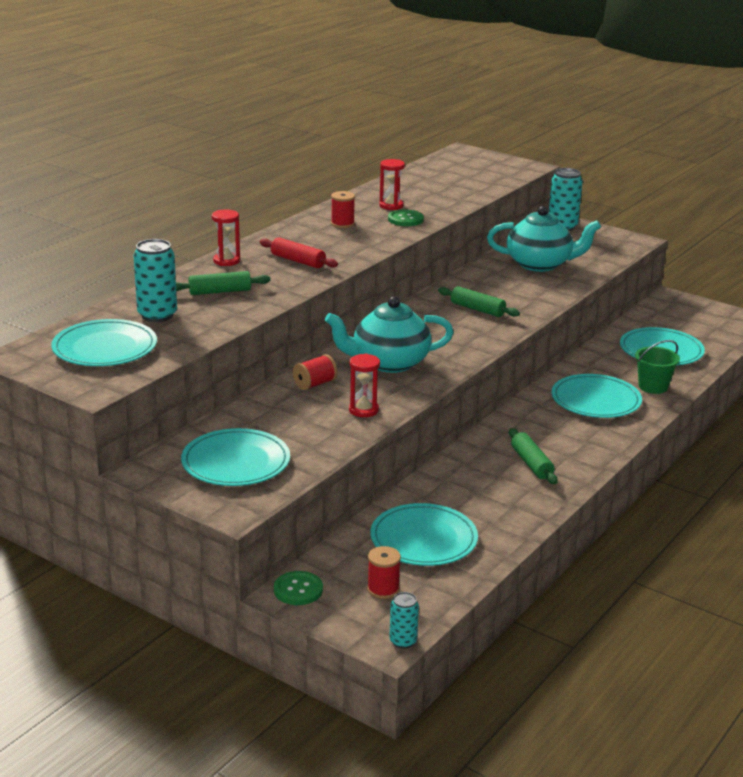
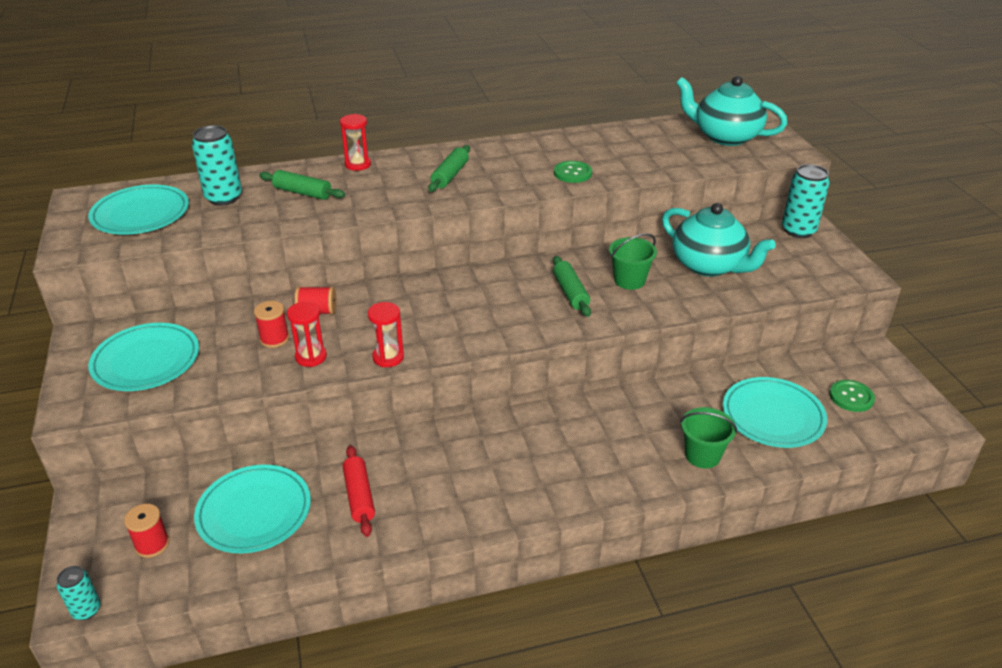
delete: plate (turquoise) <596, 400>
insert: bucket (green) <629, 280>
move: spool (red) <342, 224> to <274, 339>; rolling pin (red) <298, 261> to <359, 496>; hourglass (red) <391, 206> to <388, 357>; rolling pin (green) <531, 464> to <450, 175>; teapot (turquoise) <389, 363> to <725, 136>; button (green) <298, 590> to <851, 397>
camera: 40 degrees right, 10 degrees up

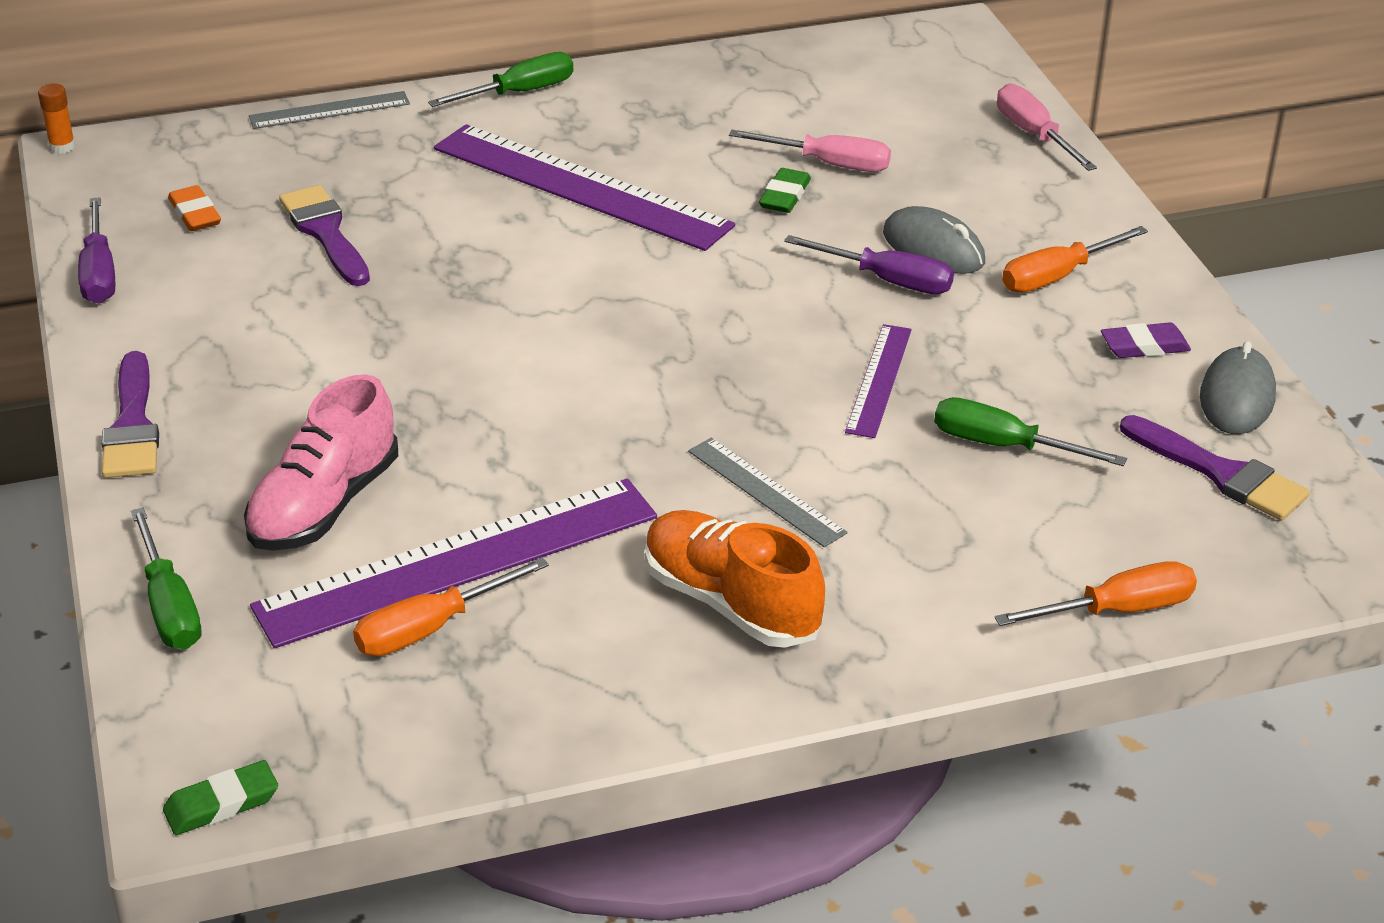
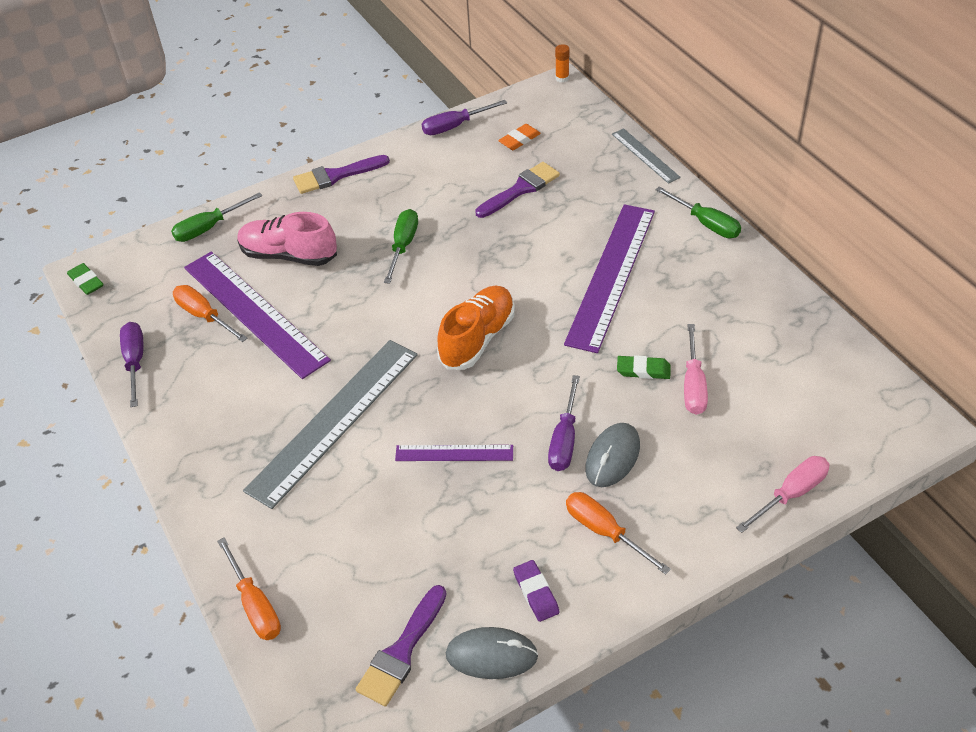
insert: screwdriver (purple) <135, 362>
move: screwdriver (green) <1003, 446> to <403, 246>; shoe (orange) <730, 603> to <477, 338>
resize: ruler (grey) <765, 492> = <334, 420> x2.01
camera: 80 degrees right, 10 degrees up

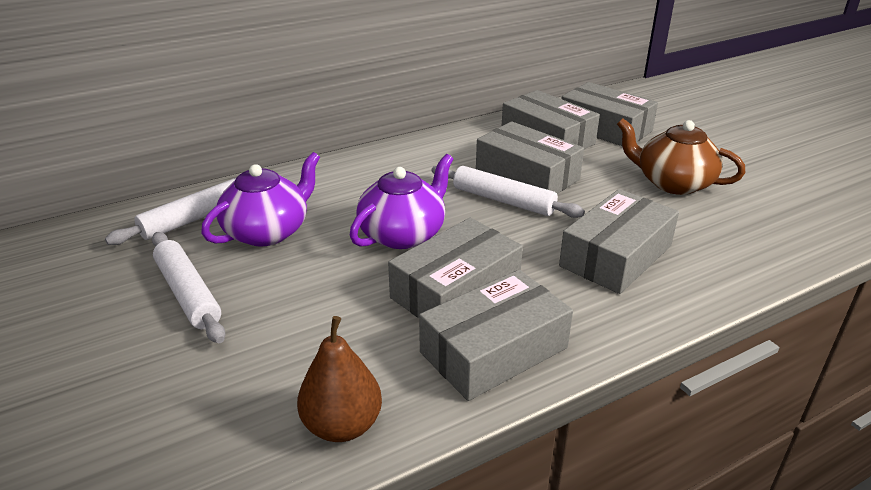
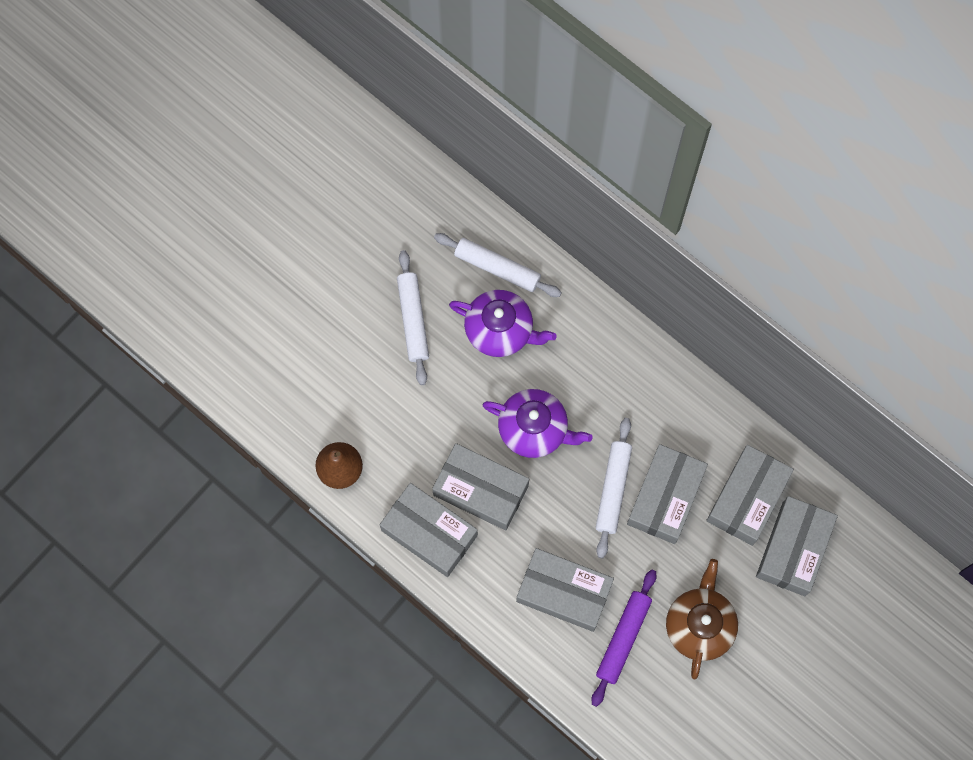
insert: rolling pin (purple) <623, 638>
rotate: rolling pin (white) <188, 293> = <413, 320> 45 degrees counterclockwise
camera: 70 degrees right, 40 degrees up

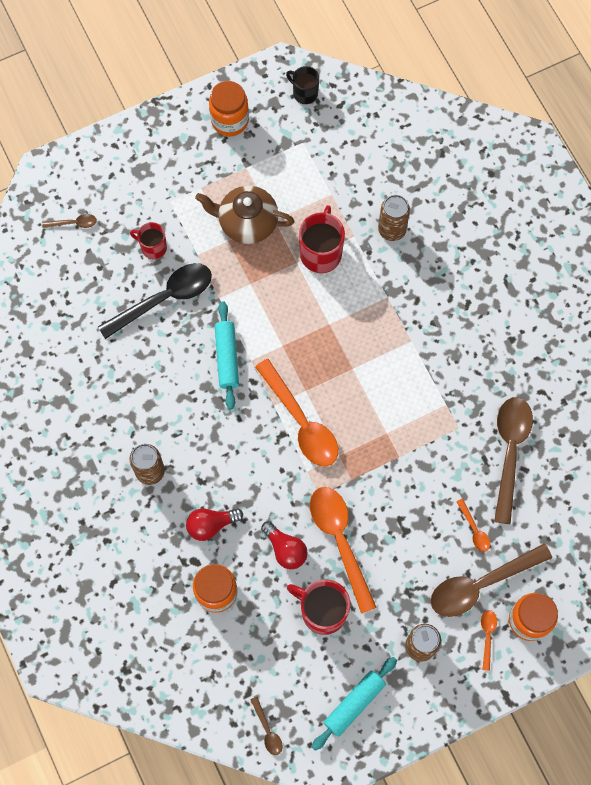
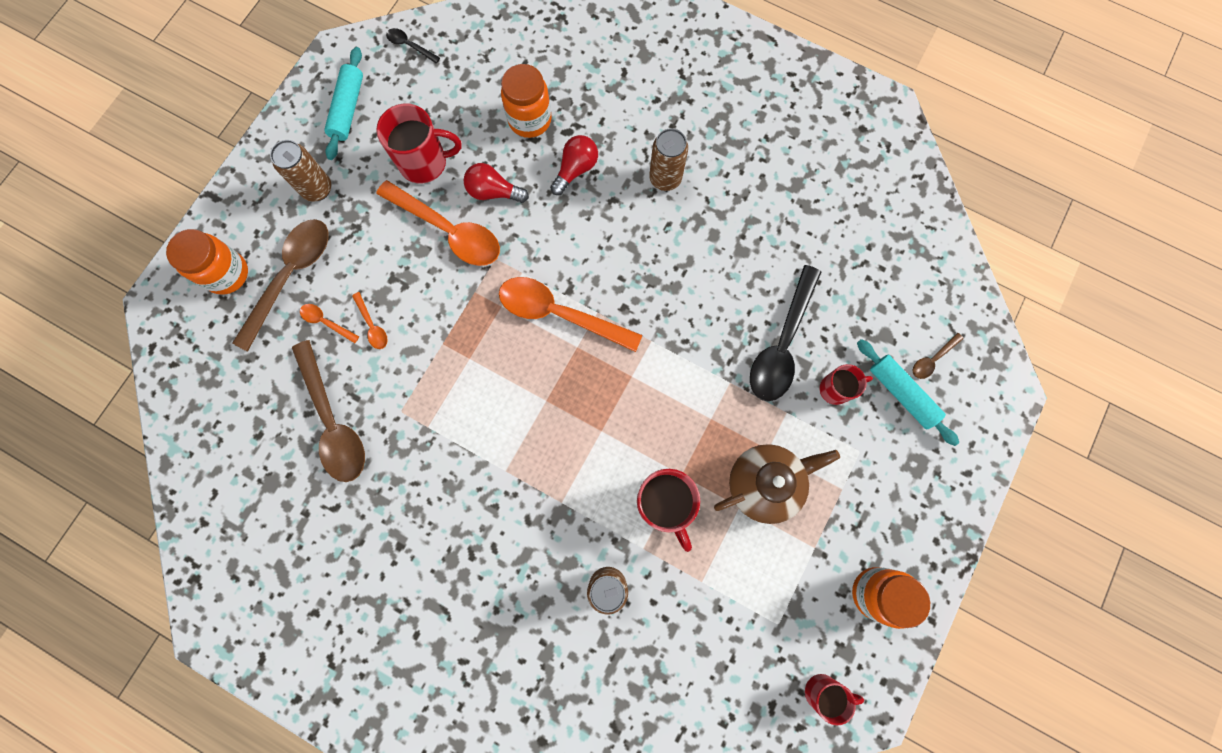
move: spoon (orange) <487, 636> to <372, 325>; rolling pin (turquoise) <227, 357> to <901, 394>
recolor: spoon (brown) <267, 730> to spoon (black) <410, 46>; mug (black) <304, 93> to mug (red) <823, 692>
camera: 145 degrees right, 5 degrees up

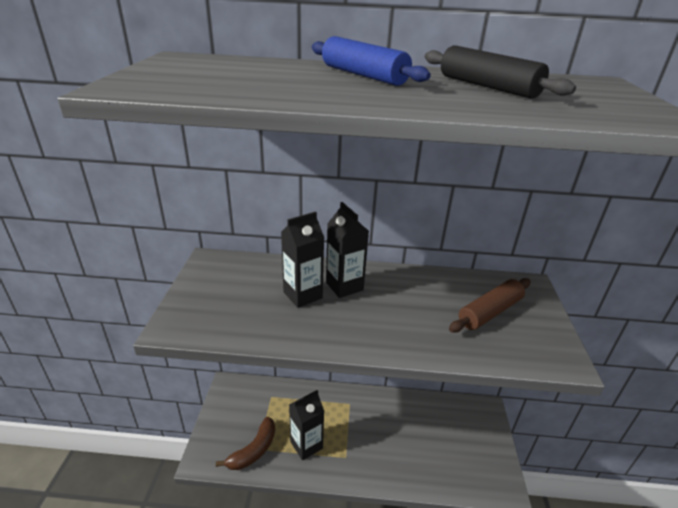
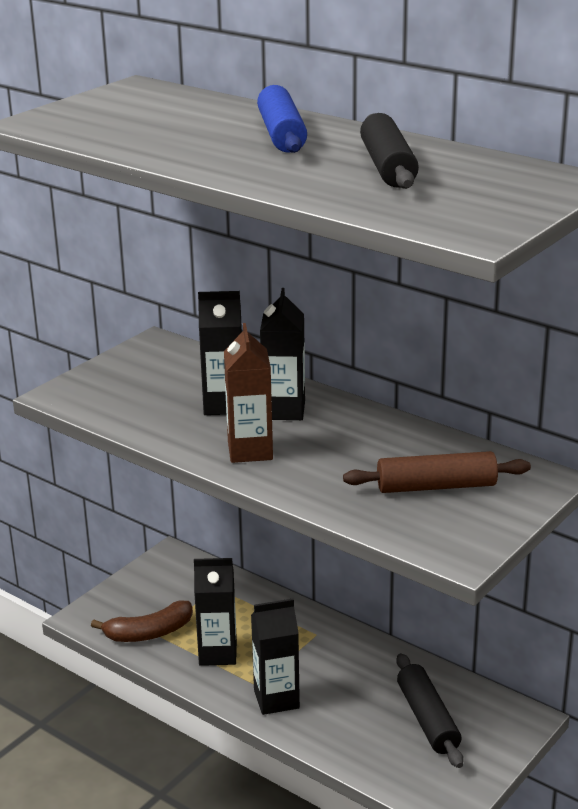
insert: carton (brown) <250, 451>; carton (black) <276, 699>; rolling pin (black) <427, 719>
camera: 35 degrees right, 5 degrees down

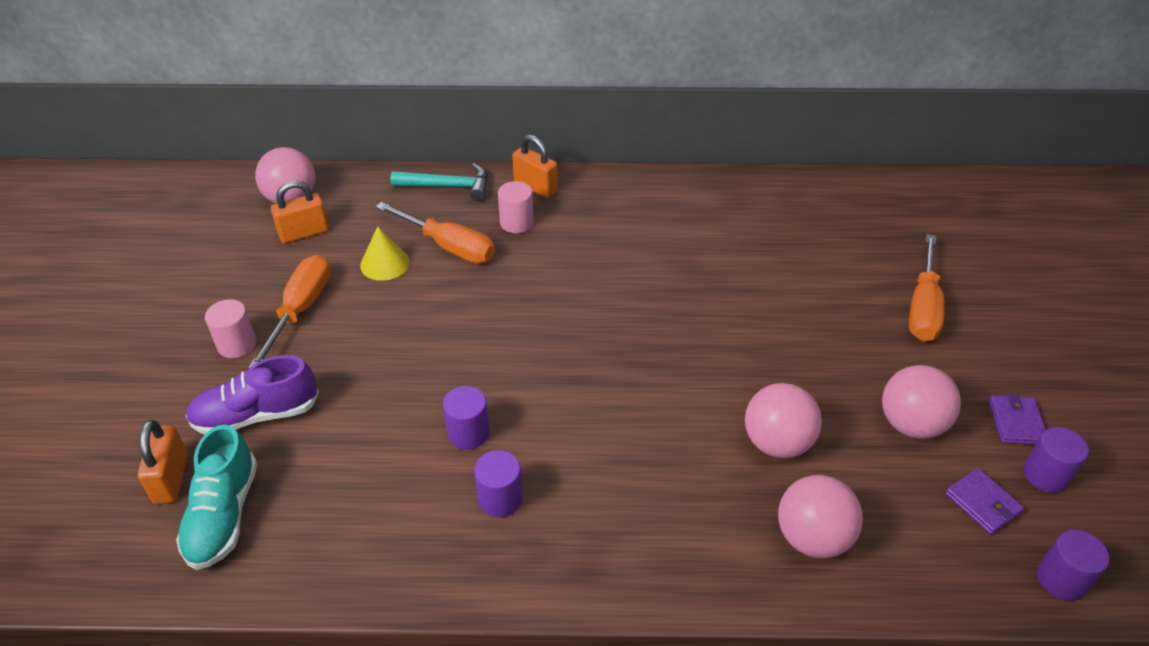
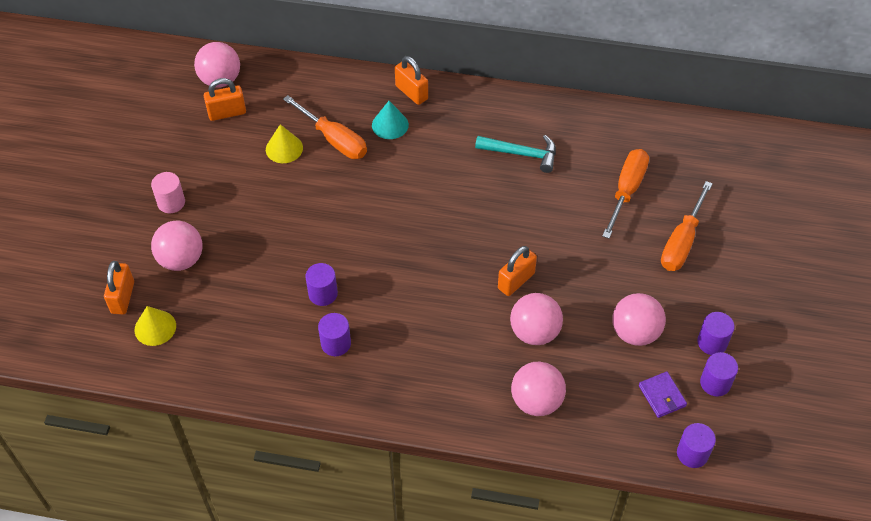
insert: padlock (orange) <516, 281>
move: hammer (turquoise) <448, 186> to <521, 154>; screwdriver (orange) <301, 309> to <627, 190>
replace: shoe (turquoise) <223, 515> to cone (yellow) <155, 327>; shoe (purple) <256, 415> to ball (pink) <181, 259>; cylinder (pink) <516, 223> to cone (turquoise) <390, 125>; wallet (purple) <1016, 422> to cylinder (purple) <712, 342>
camera: 10 degrees right, 10 degrees up

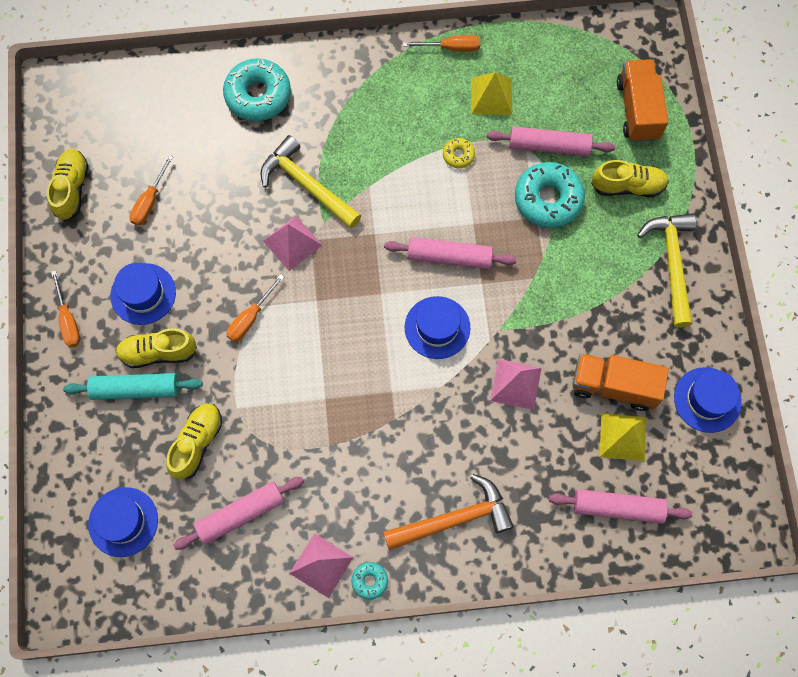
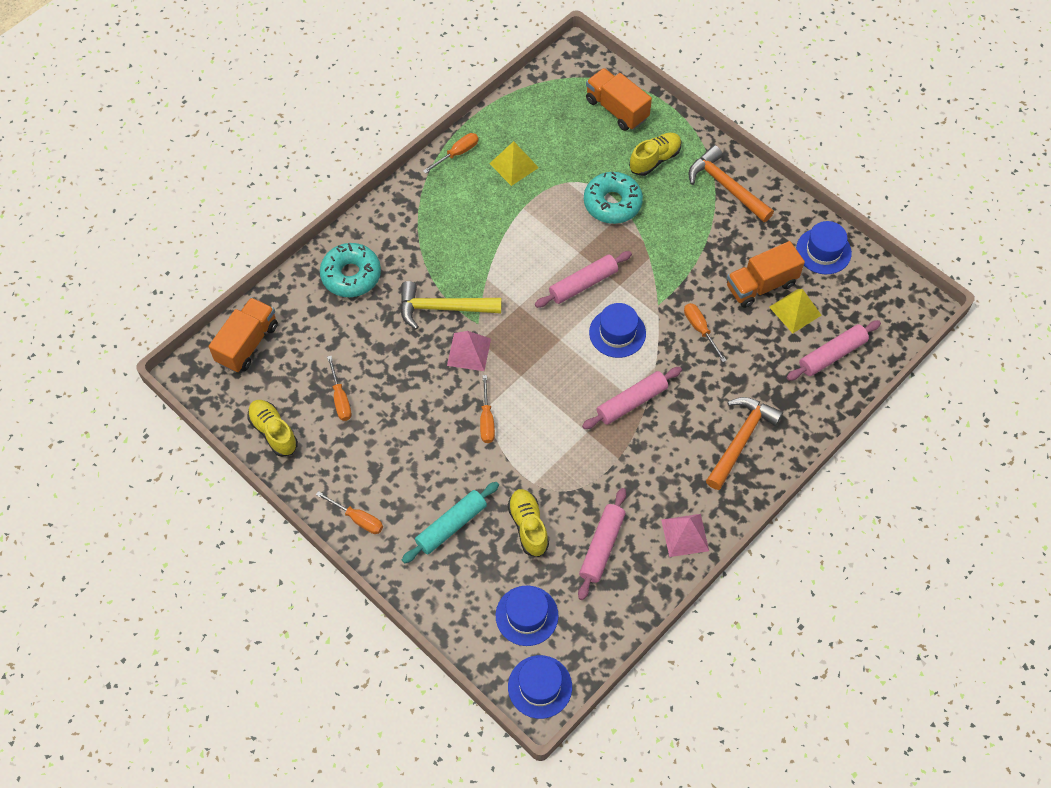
delete: shoe (yellow) <158, 352>; donut (turquoise) <369, 581>; donut (yellow) <458, 155>
insert: truck (orange) <247, 344>
move: hat (blue) <143, 294> to <540, 686>; rolling pin (pink) <549, 146> to <631, 402>
replace: pyramid (pink) <515, 384> to screwdriver (orange) <700, 329>
recolor: hammer (yellow) <671, 264> to hammer (orange) <726, 187>
camera: 40 degrees left, 10 degrees down

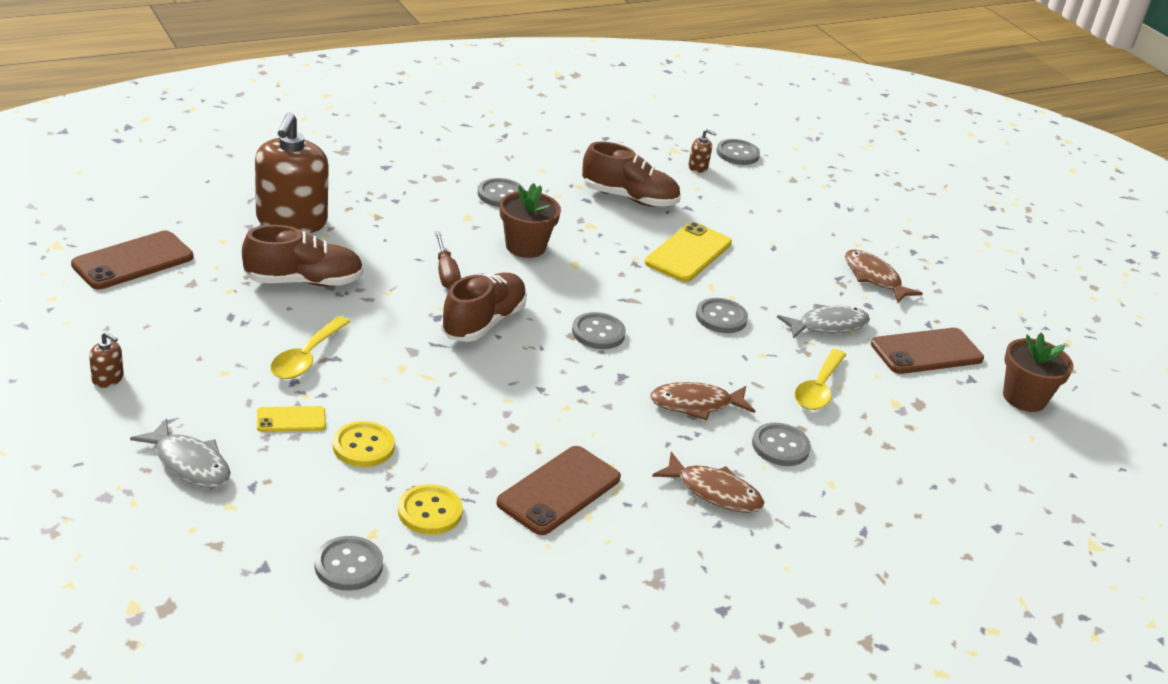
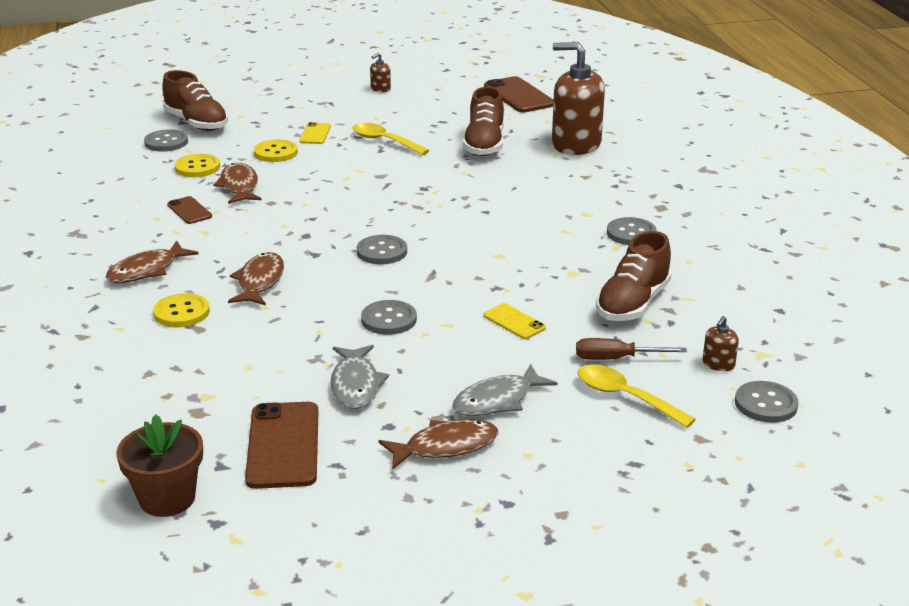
delete: flower pot (brown) <525, 246>
insert: fish (brown) <239, 186>
move: shoe (brown) <483, 322> to <196, 123>; fish (grey) <189, 464> to <497, 400>; screwdriver (brown) <446, 273> to <616, 359>; spoon (yellow) <818, 388> to <625, 397>
recolor: button (grey) <780, 446> to button (yellow) <181, 312>
resize: phone (brown) <559, 491> = <189, 211> x0.55; phone (yellow) <688, 253> = <514, 322> x0.55
camera: 110 degrees right, 5 degrees down

